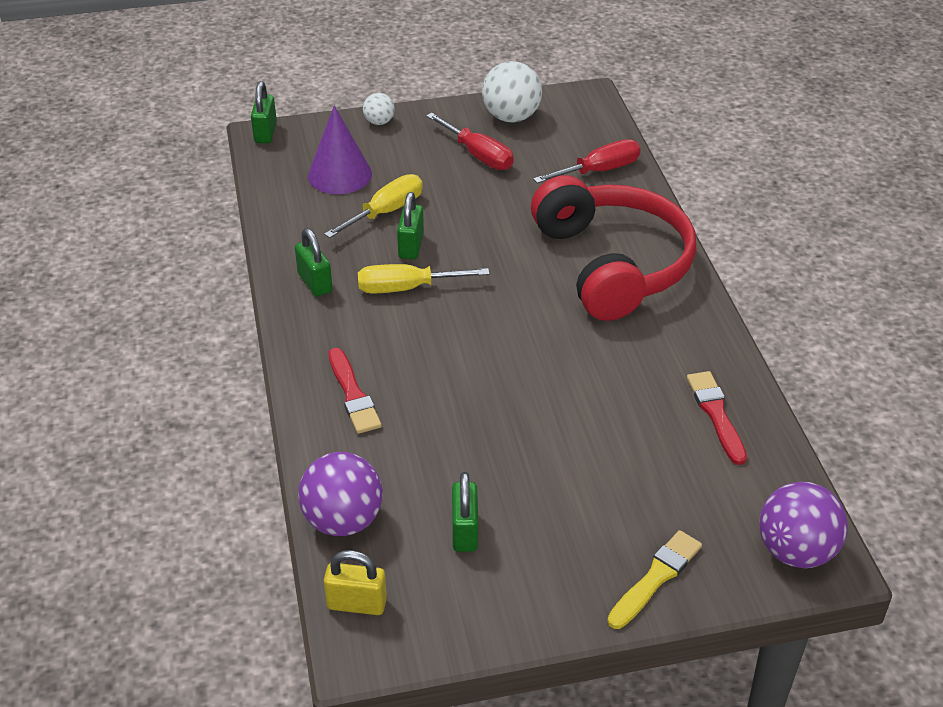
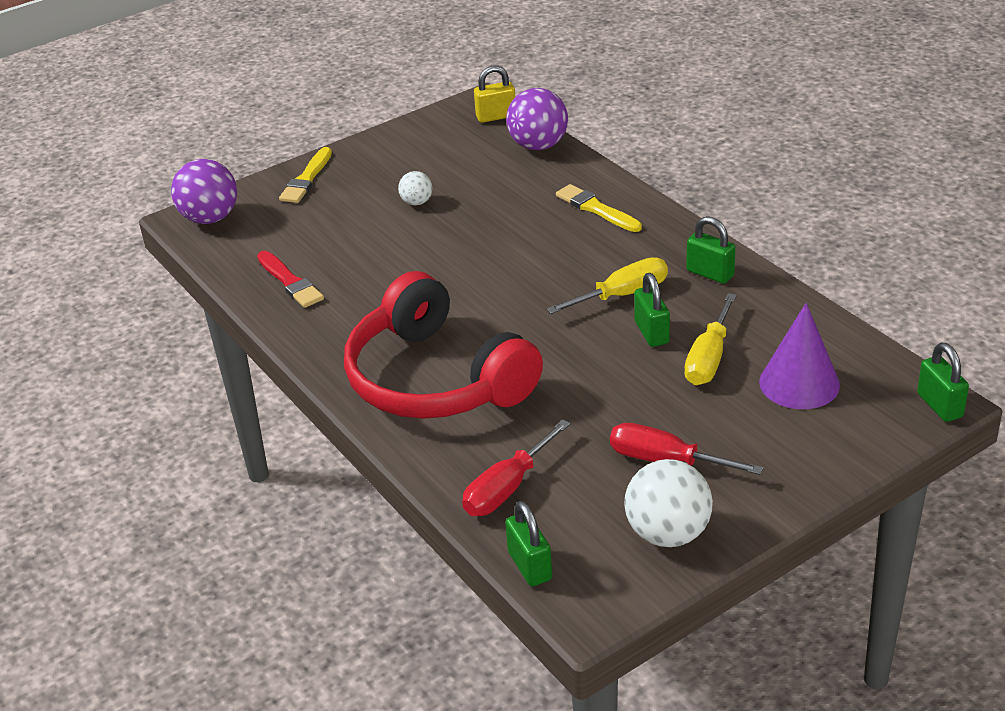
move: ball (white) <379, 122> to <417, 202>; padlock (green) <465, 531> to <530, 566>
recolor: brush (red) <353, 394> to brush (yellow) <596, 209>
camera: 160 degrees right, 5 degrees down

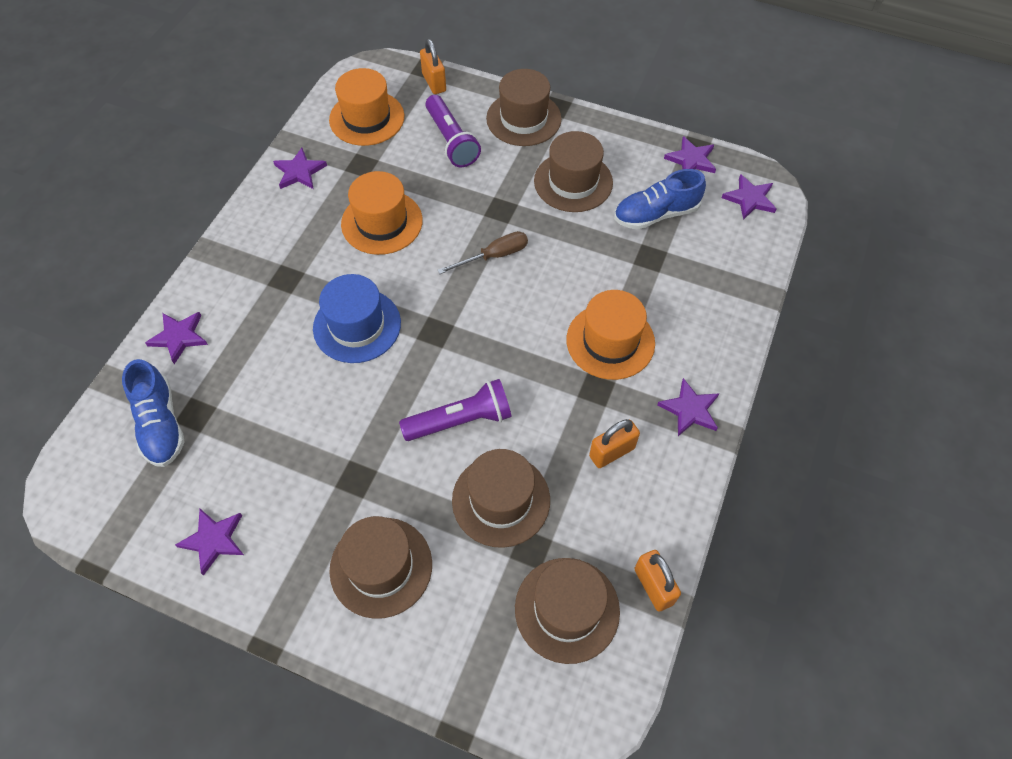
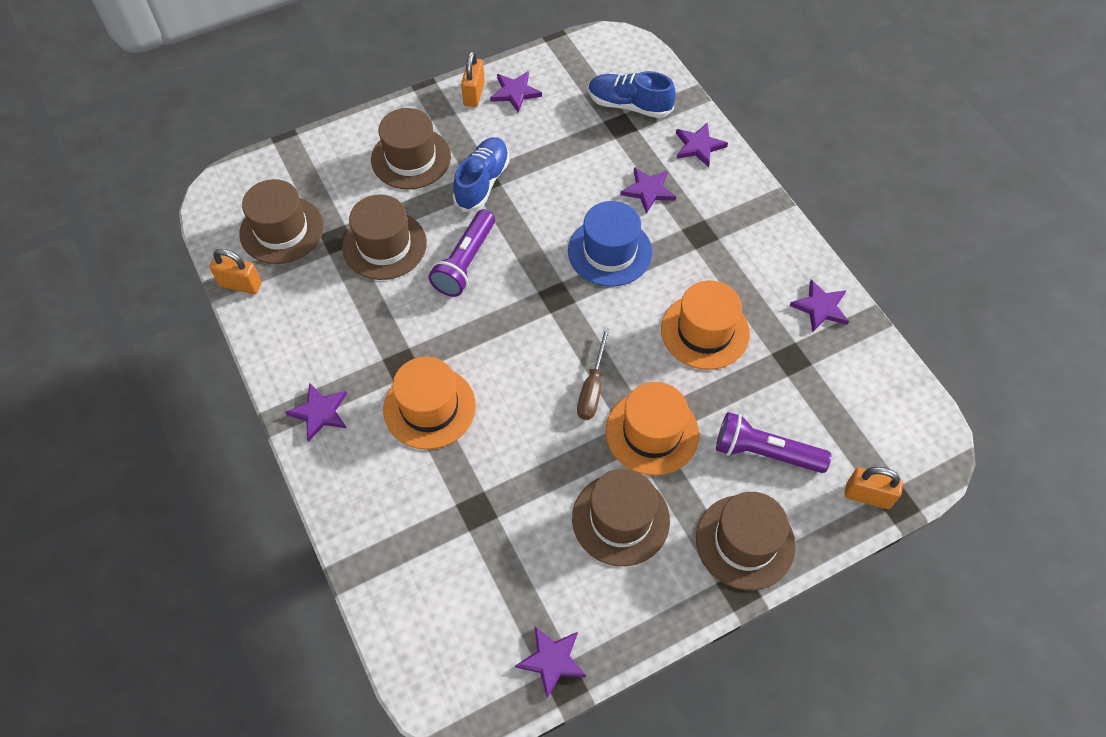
move: shoe (blue) <656, 214> to <482, 182>; padlock (orange) <612, 452> to <474, 94>; hat (orange) <367, 118> to <652, 432>; star (purple) <750, 199> to <648, 190>
camera: 130 degrees right, 0 degrees up

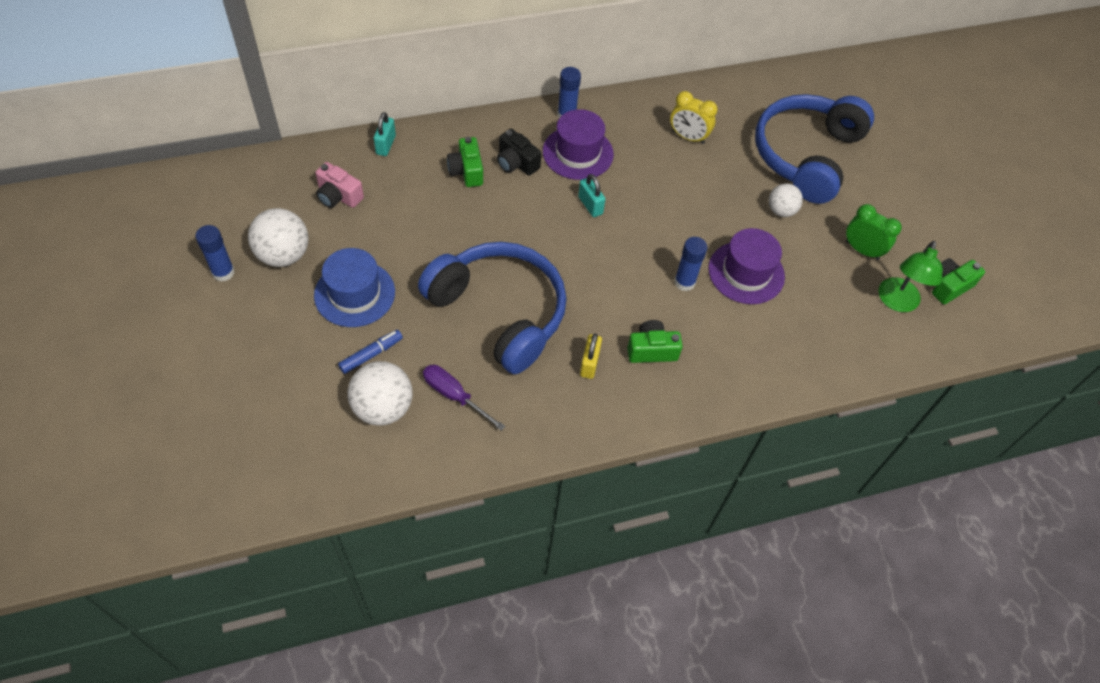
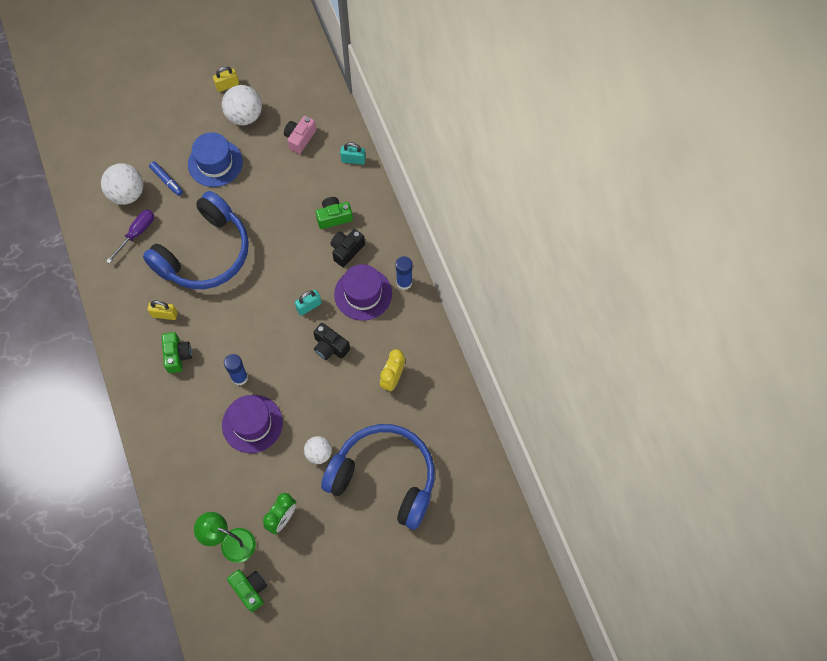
insert: camera (black) <330, 347>
replace: glue stick (blue) <223, 272> to padlock (yellow) <227, 85>
camera: 90 degrees right, 10 degrees up

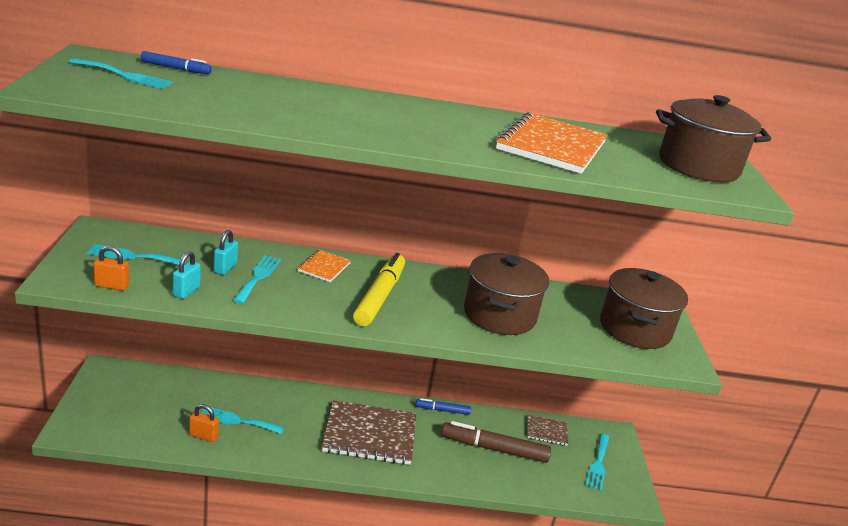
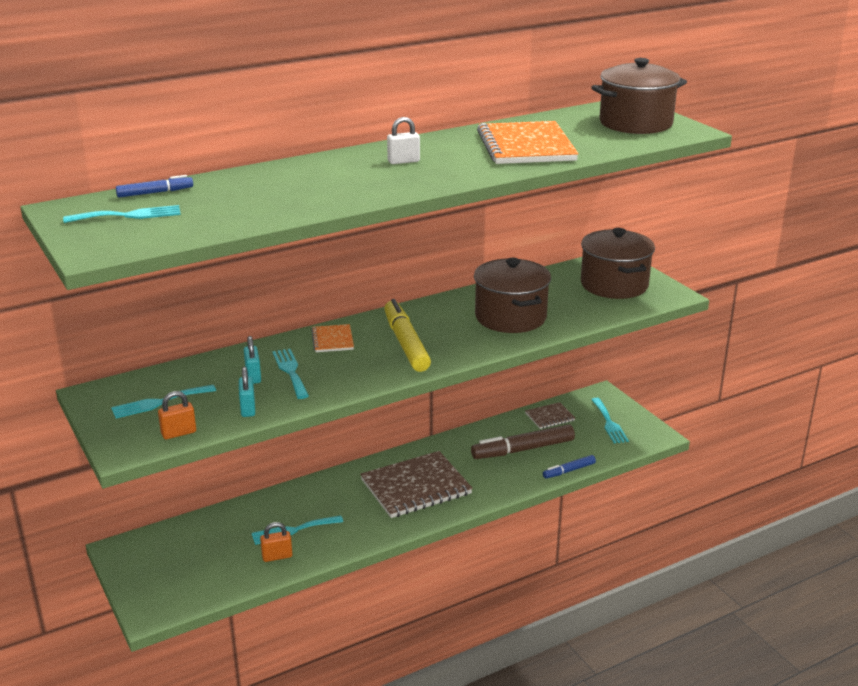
insert: padlock (white) <403, 161>
move: marker (blue) <442, 410> to <569, 471>
camera: 25 degrees left, 0 degrees up

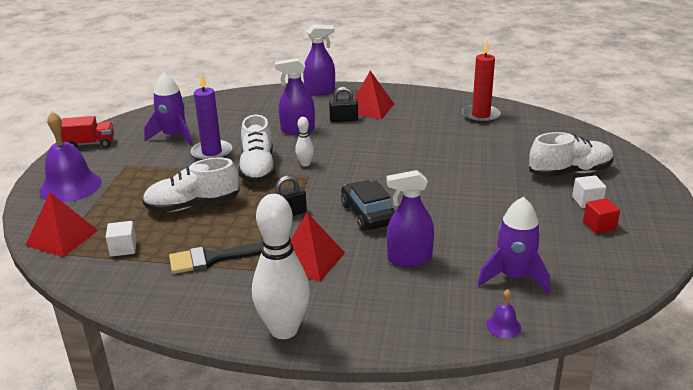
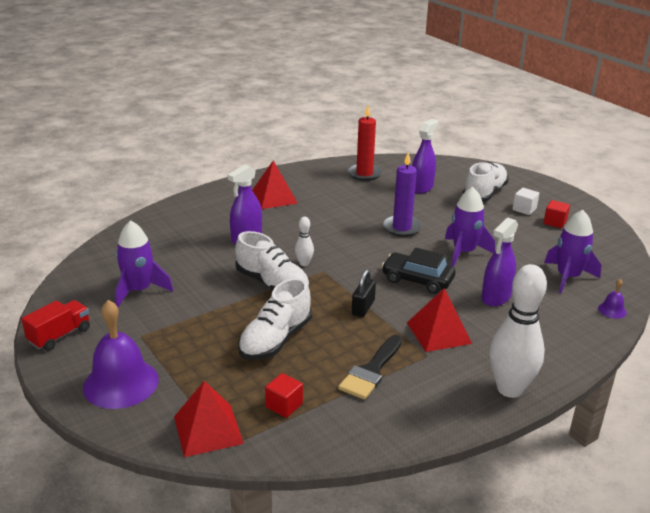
delete: padlock (black) <343, 119>
insert: rocket (purple) <464, 252>
move: candle (purple) <212, 153> to <402, 228>; spray bottle (purple) <320, 91> to <421, 187>
recolor: cube (white) <123, 248> to cube (red) <284, 405>
camera: 45 degrees left, 0 degrees up

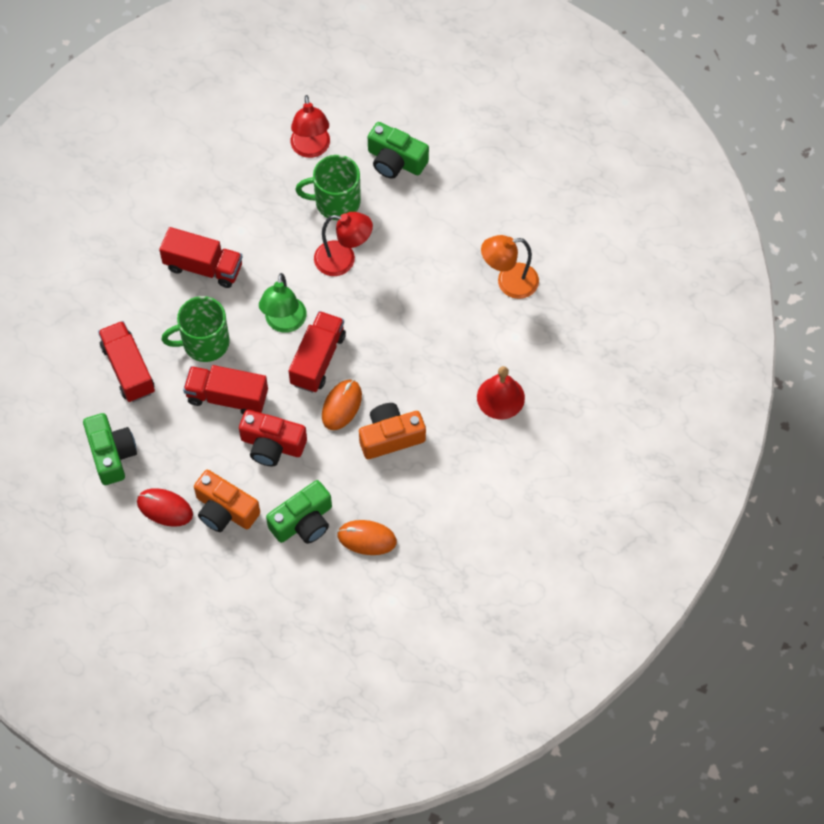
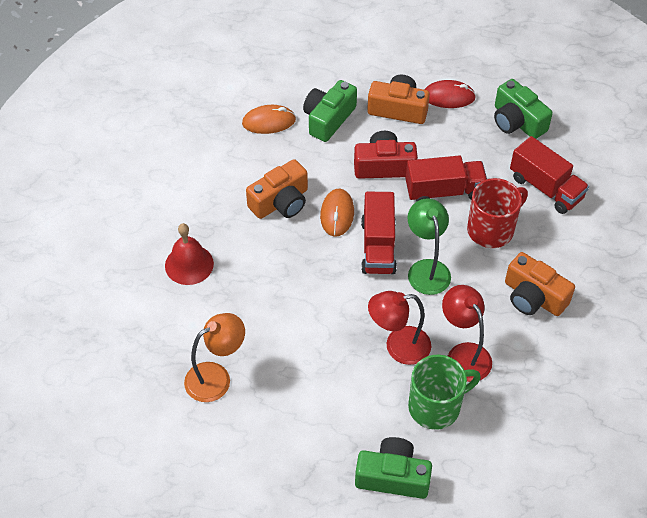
move: lamp (red) <311, 149> to <463, 354>
replace: truck (red) <203, 267> to camera (orange) <533, 297>
recolor: mug (green) <204, 342> to mug (red) <491, 229>
camera: 160 degrees right, 10 degrees down

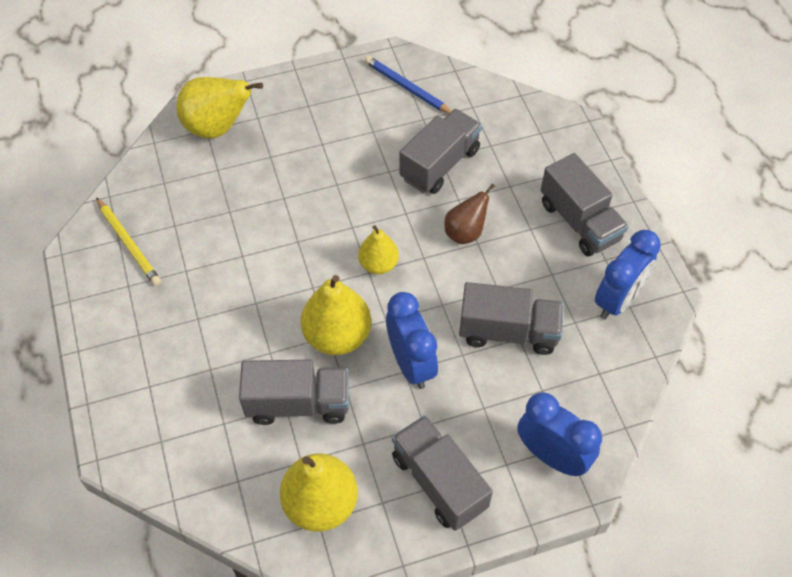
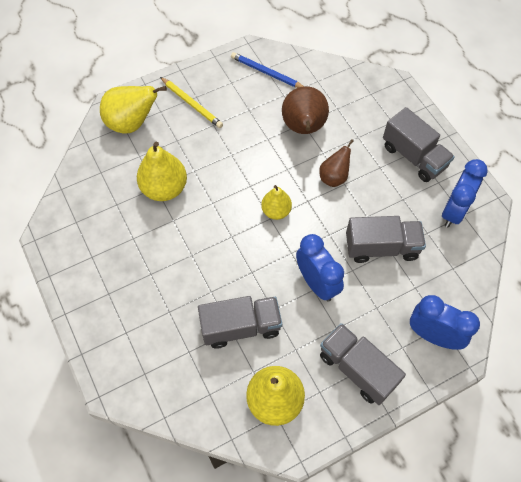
move: pear (yellow) <337, 336> to <164, 188>; pencil (yellow) <128, 243> to <191, 104>
replace: truck (grey) <440, 164> to pear (brown) <304, 128>
camera: 10 degrees left, 5 degrees up

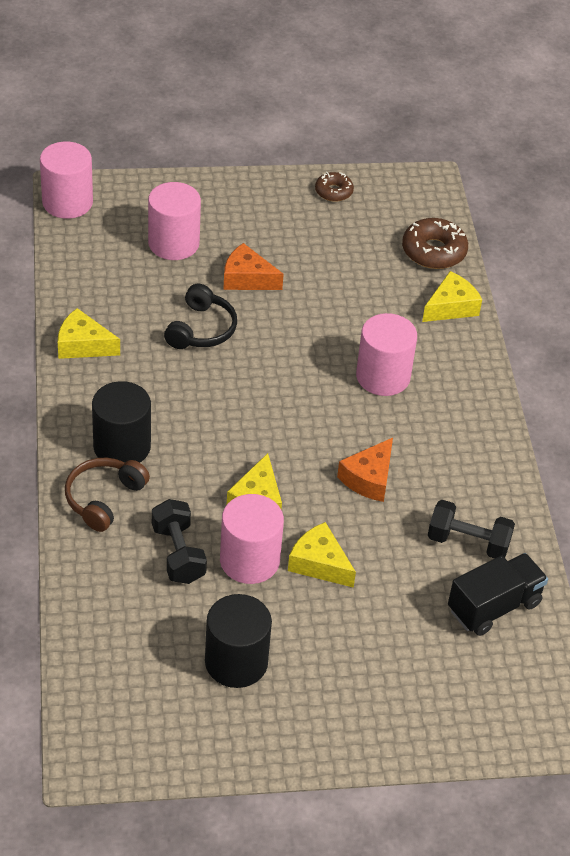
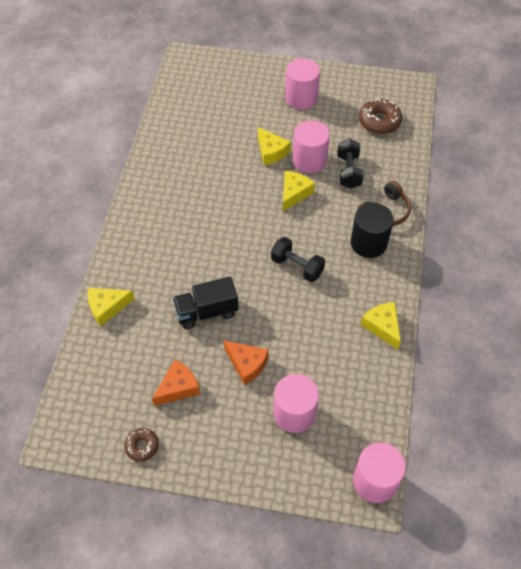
delete: headphones (black) <201, 329>; cylinder (black) <236, 662>
move: cheese (orange) <369, 478> to <178, 387>; truck (black) <494, 606> to <206, 312>; dumbbell (black) <468, 542> to <297, 266>; cylinder (pink) <383, 376> to <301, 98>; donut (brown) <434, 251> to <379, 121>
rotate: cheese (yellow) <83, 345> = <382, 326> 150 degrees counterclockwise
camera: 160 degrees left, 10 degrees up

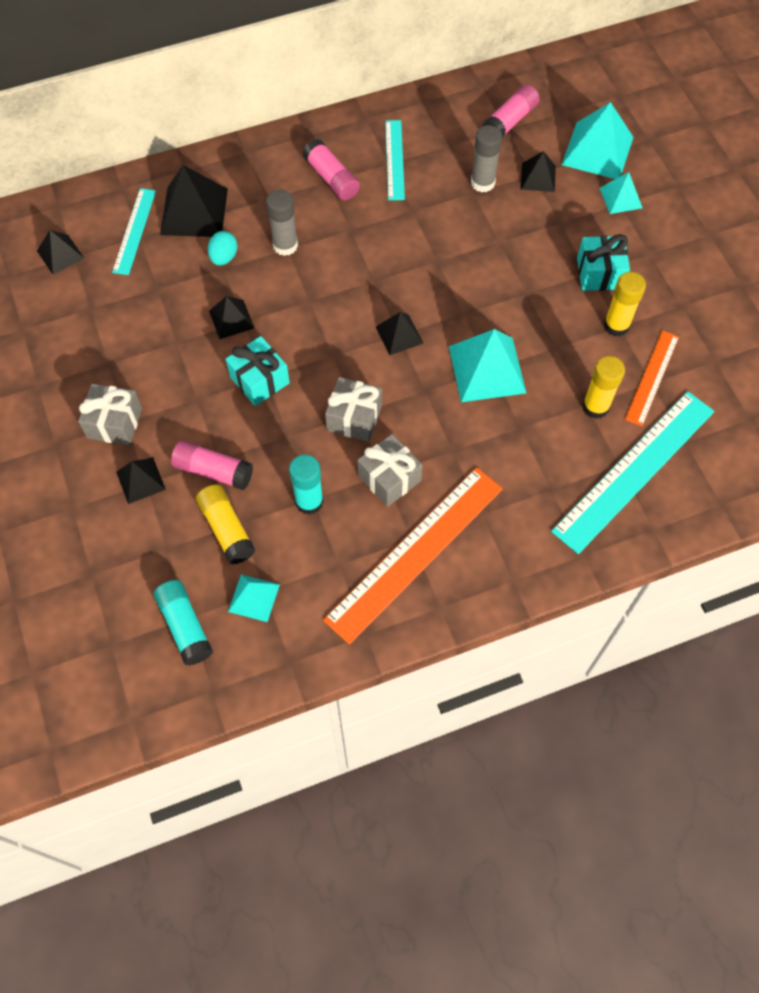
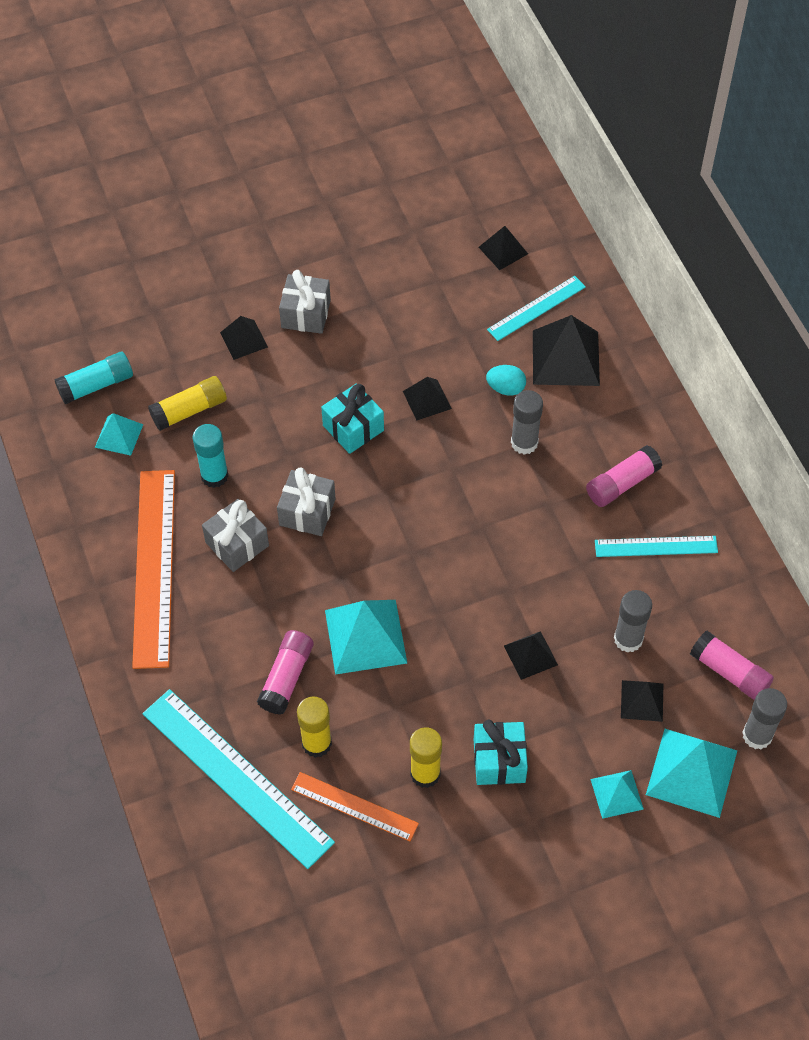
insert: glue stick (grey) <757, 735>
move: glue stick (pink) <213, 471> to <286, 677>; pyramid (black) <399, 335> to <530, 655>
rotate: ruler (orange) <415, 553> = <154, 567> 45 degrees clockwise; ruler (turquoise) <134, 231> = <536, 308> 45 degrees counterclockwise
camera: 90 degrees right, 5 degrees down

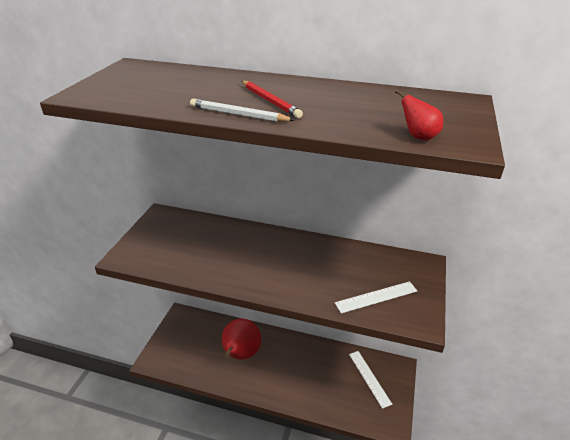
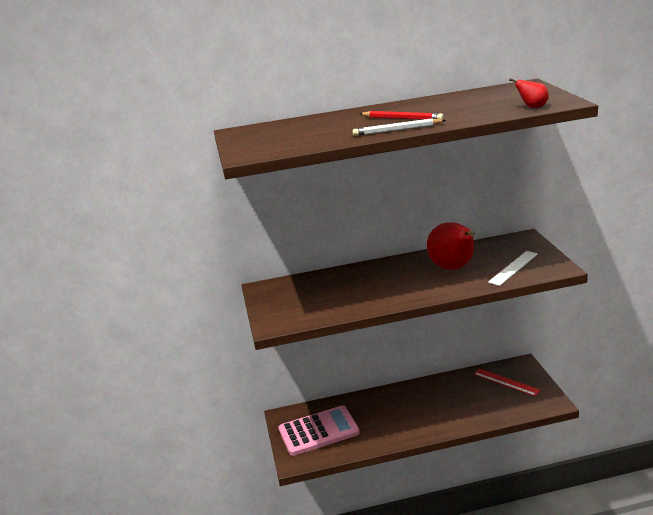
insert: calculator (pink) <318, 431>
move: pear (red) <241, 354> to <453, 268>
recolor: ruler (white) <369, 378> to ruler (red) <506, 382>
camera: 25 degrees left, 10 degrees down

